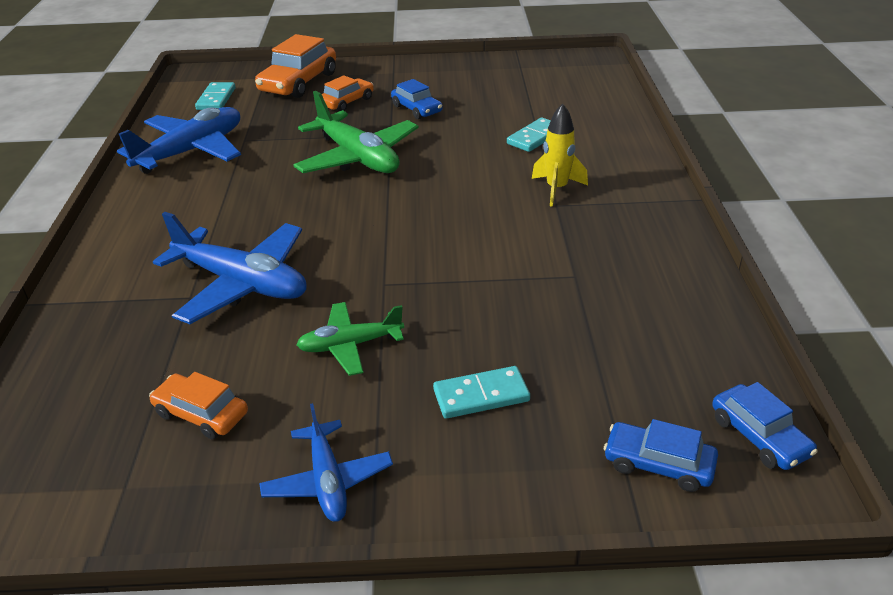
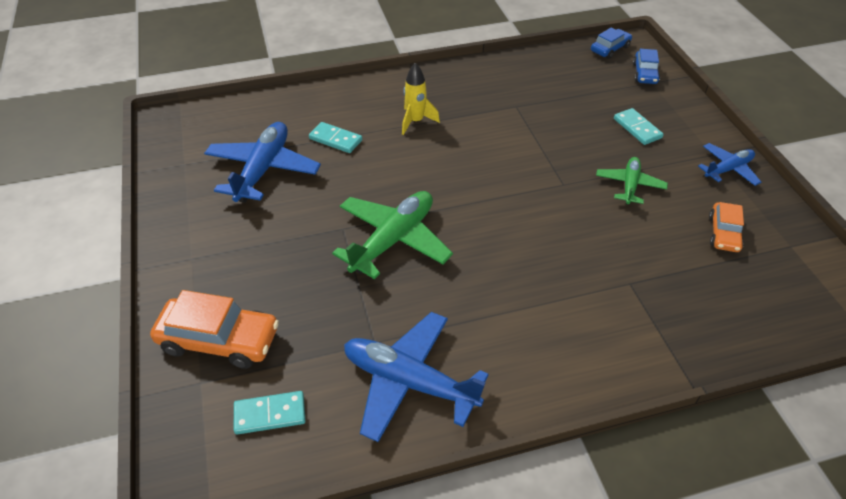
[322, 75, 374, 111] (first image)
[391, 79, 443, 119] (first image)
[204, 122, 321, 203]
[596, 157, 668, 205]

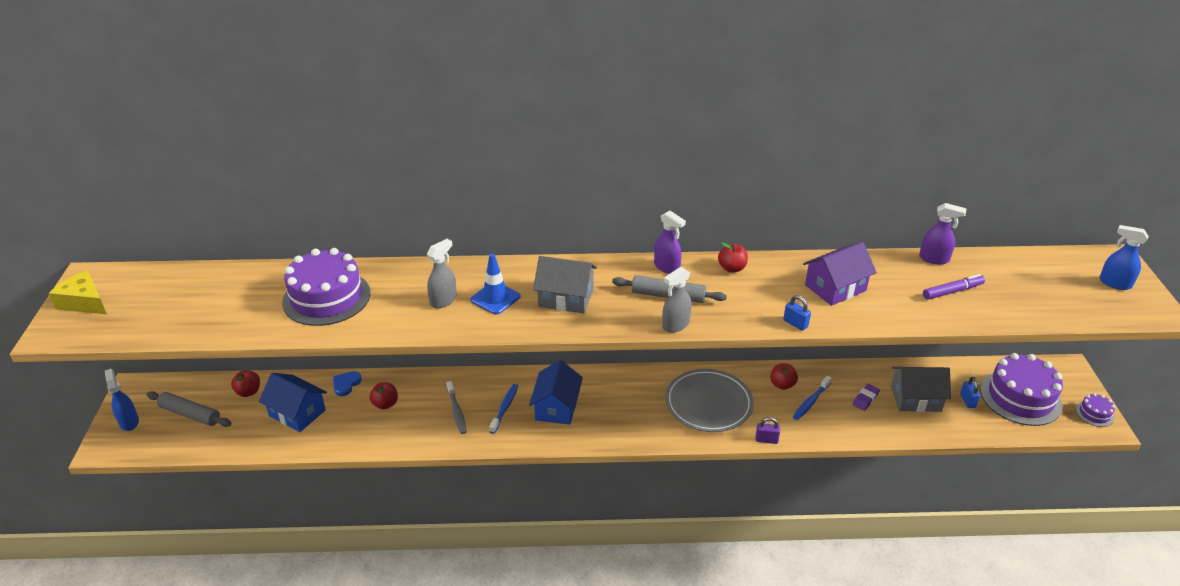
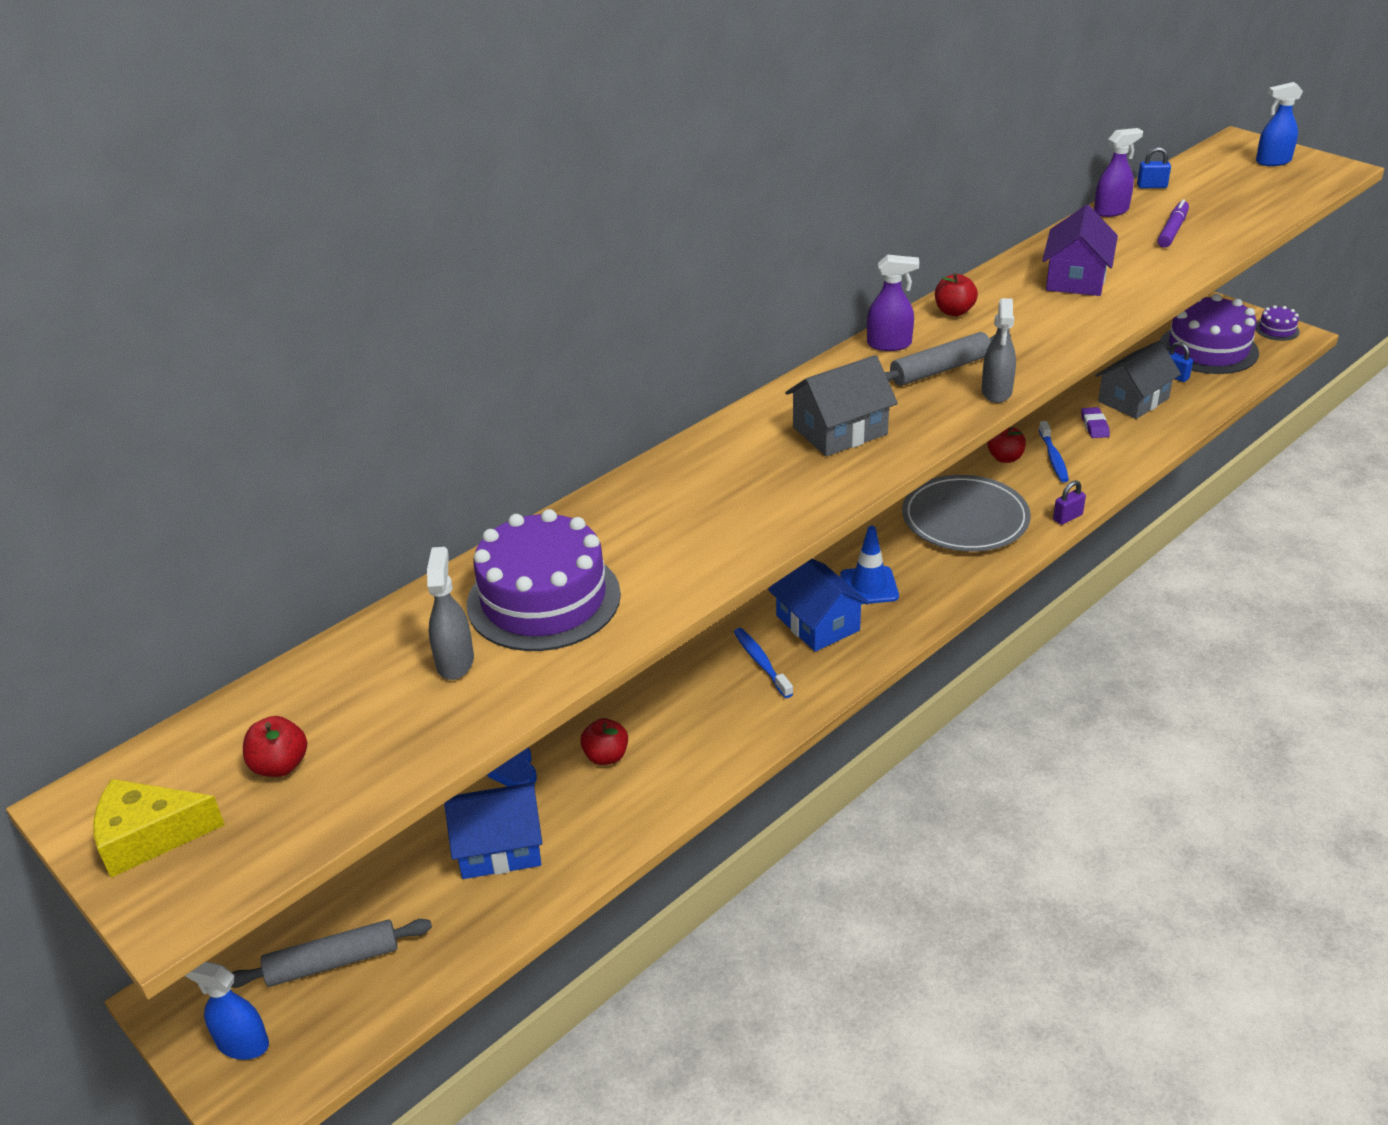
[427, 547, 474, 680]
[840, 526, 899, 604]
[1137, 147, 1171, 188]
[243, 716, 307, 777]
[446, 381, 467, 434] (first image)

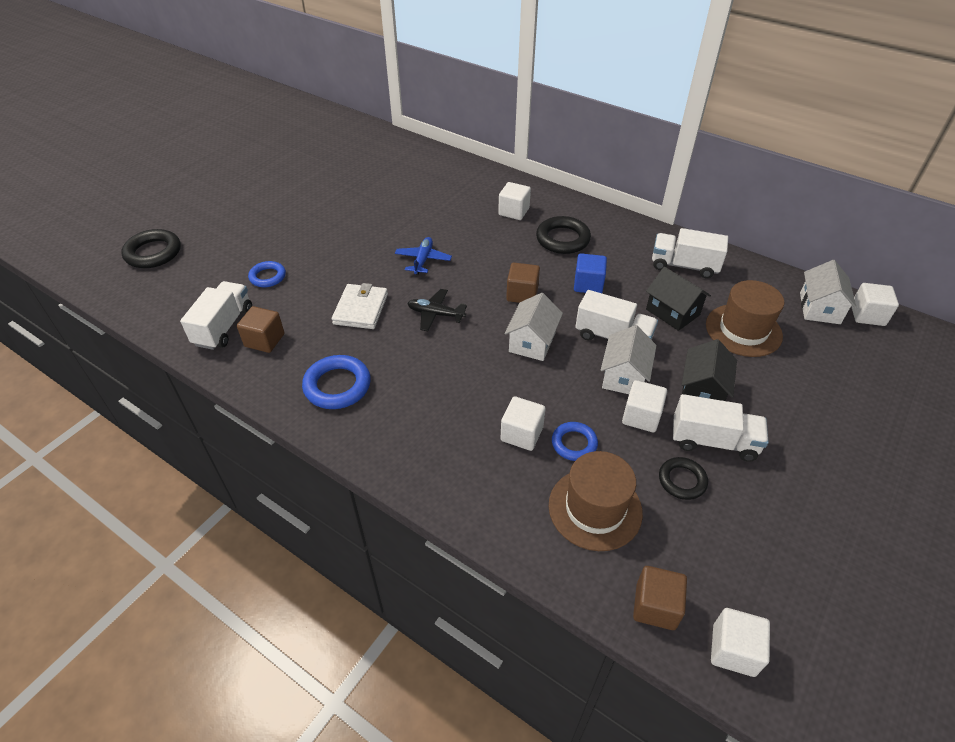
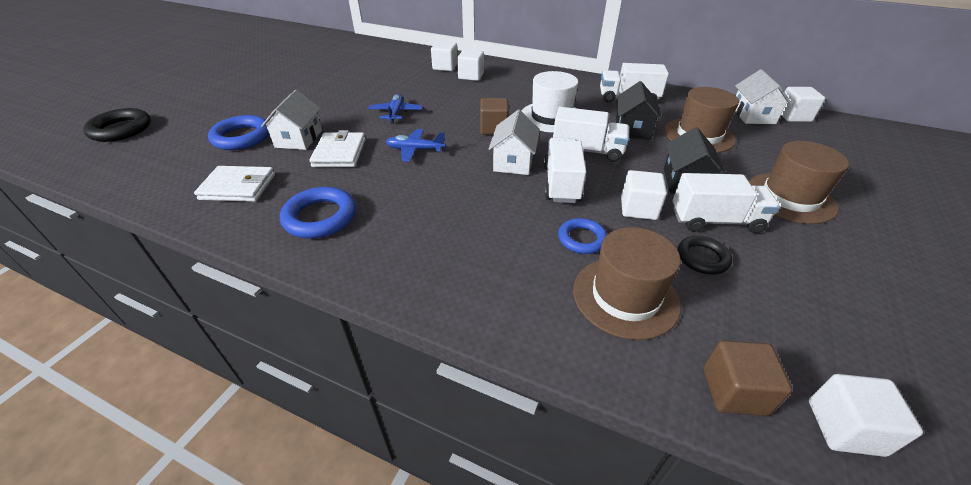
[536, 216, 591, 254] (first image)
[522, 71, 578, 133]
[208, 115, 269, 150]
[616, 81, 662, 140]
[544, 137, 586, 203]
[386, 129, 446, 162]
[194, 166, 275, 202]
[261, 89, 322, 150]
[431, 41, 458, 71]
[749, 141, 849, 224]

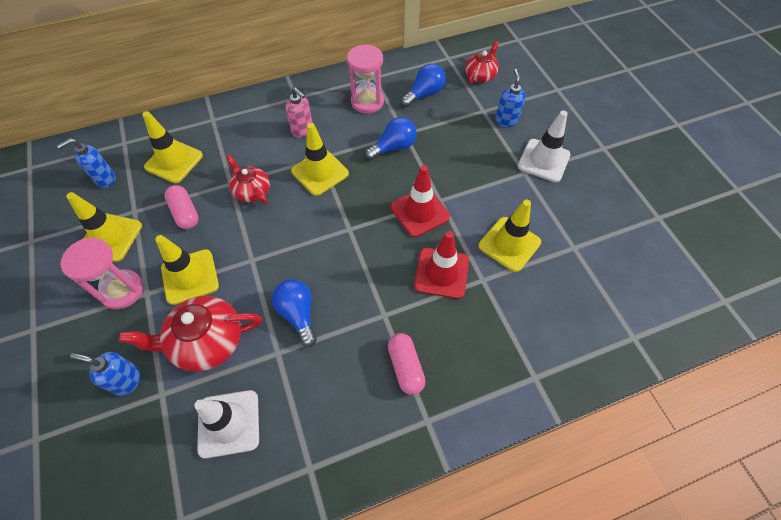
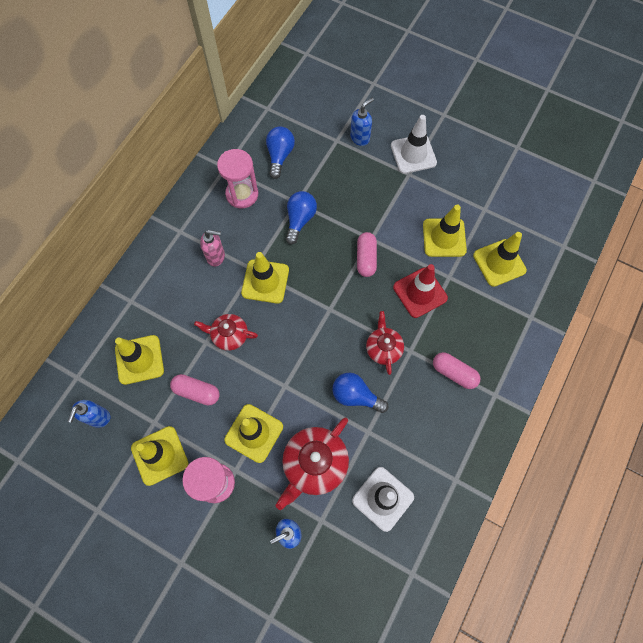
[366, 311, 404, 375]
[350, 98, 374, 146]
[357, 232, 377, 277]
[473, 232, 527, 287]

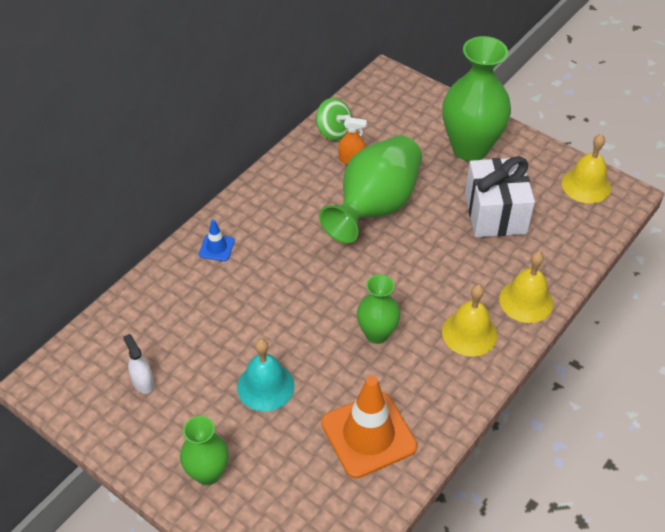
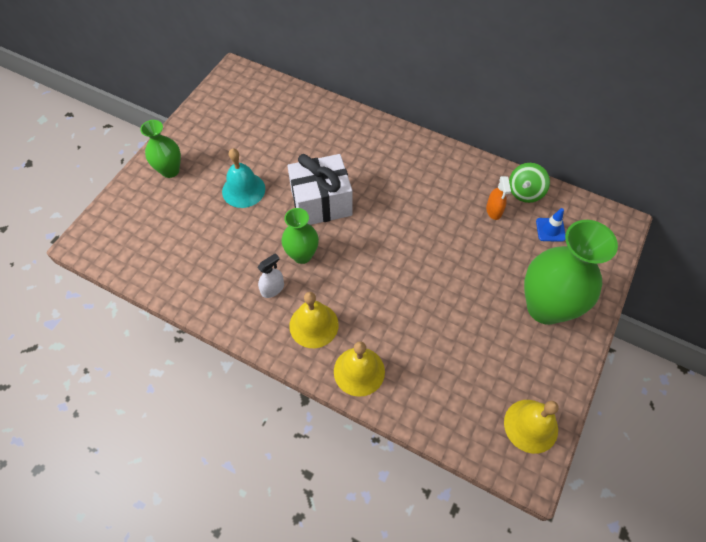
[319, 135, 422, 243] (first image)
[287, 154, 352, 225]
[536, 208, 566, 242]
[257, 253, 284, 298]
[321, 376, 417, 478] (first image)

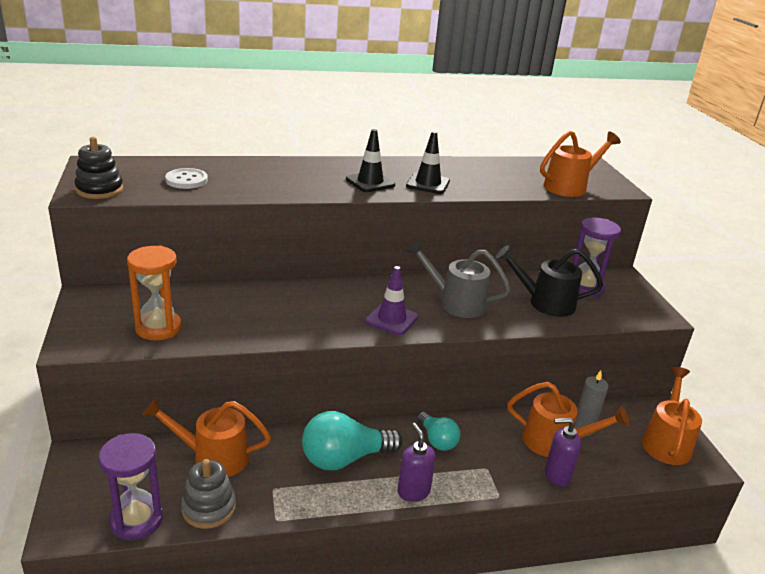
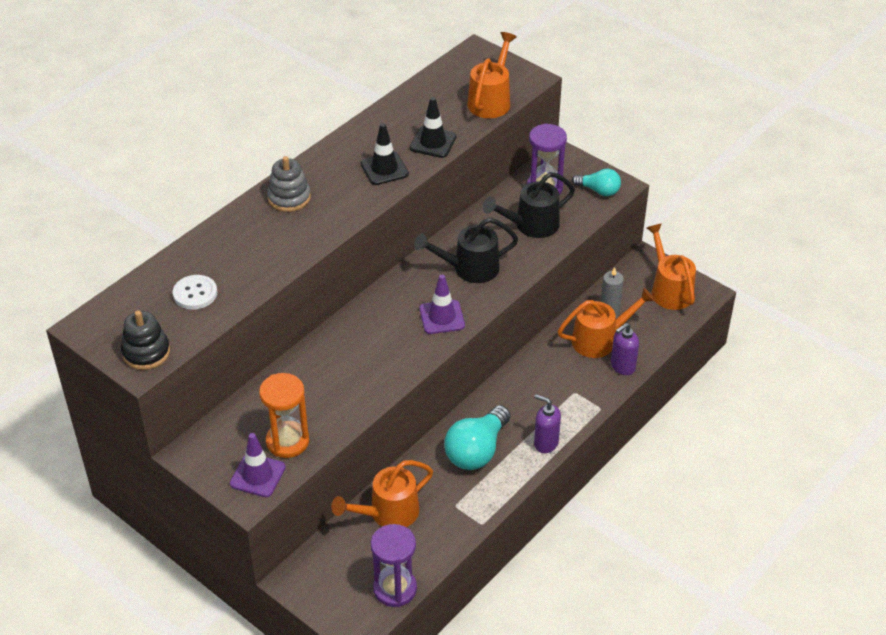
[410, 97, 456, 158]
[414, 218, 518, 283]
[572, 169, 621, 196]
[267, 156, 311, 212]
[230, 433, 286, 497]

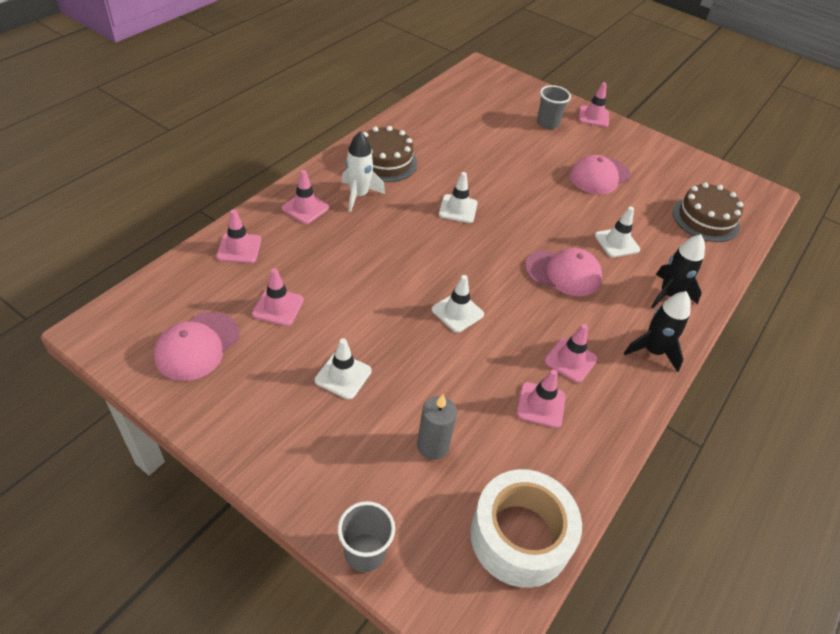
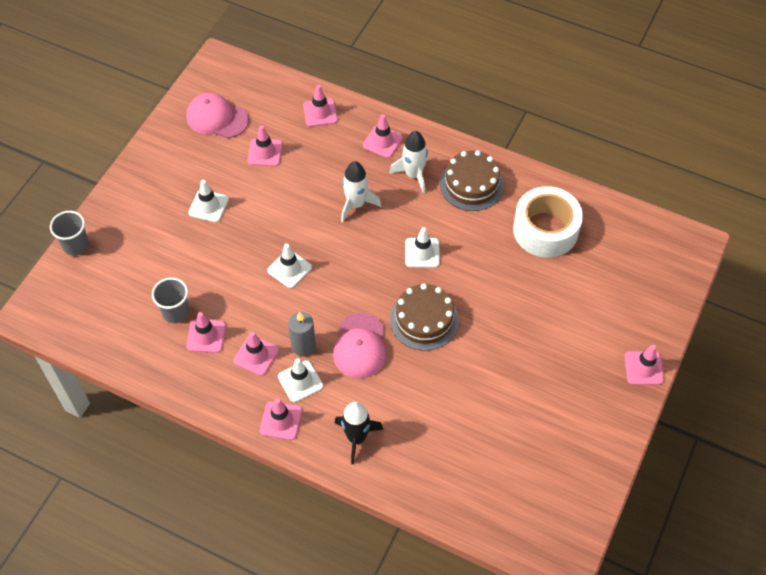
[152, 278, 189, 323]
[570, 155, 630, 195] (first image)
[390, 284, 459, 351]
[278, 358, 323, 402]
[260, 399, 302, 440]
[288, 312, 316, 357]
[513, 186, 583, 258]
[341, 161, 381, 222]

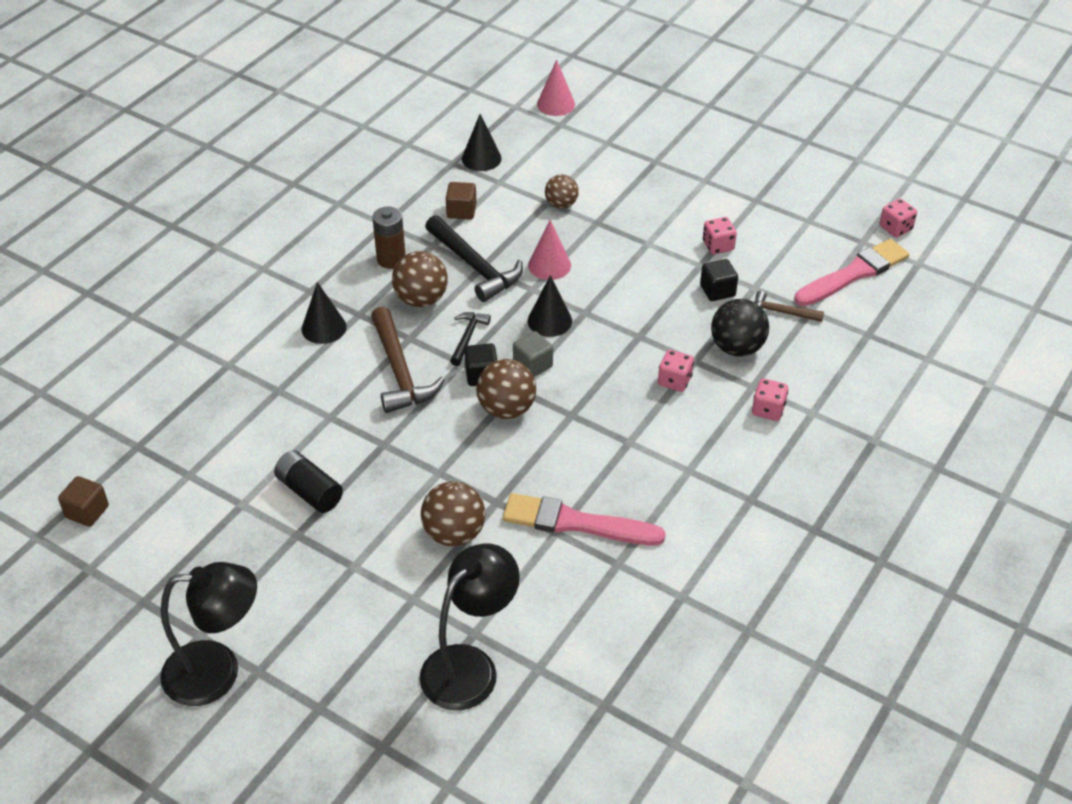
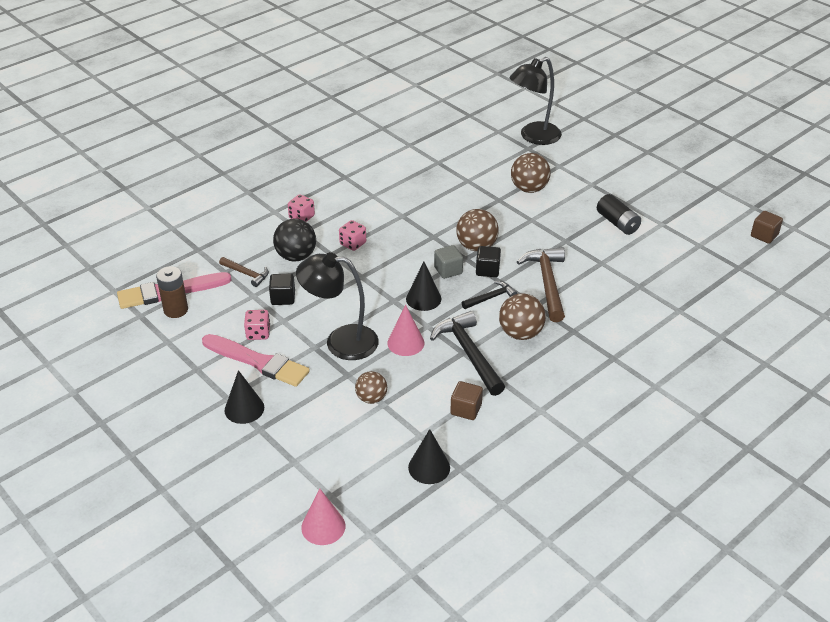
[879, 199, 917, 237] (first image)
[156, 266, 188, 318]
[225, 370, 264, 424]
[462, 281, 517, 309]
[202, 334, 310, 387]
[296, 252, 379, 360]

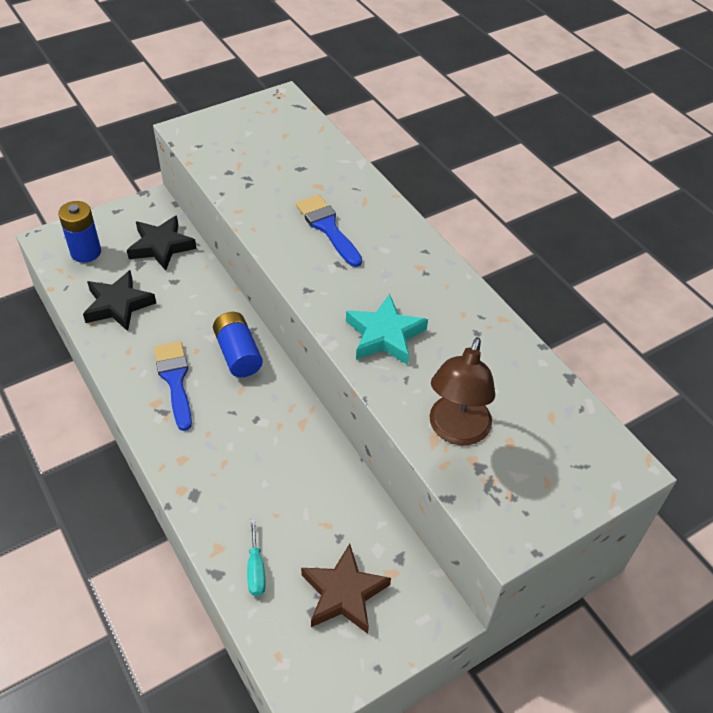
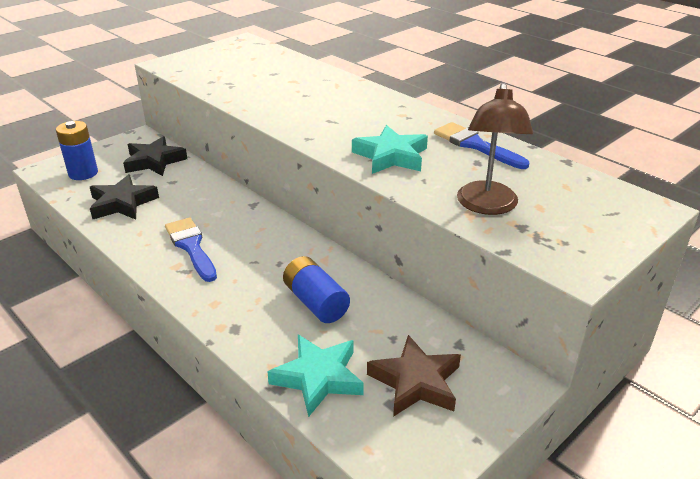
[434, 122, 529, 169]
[283, 256, 350, 323]
[267, 335, 364, 417]

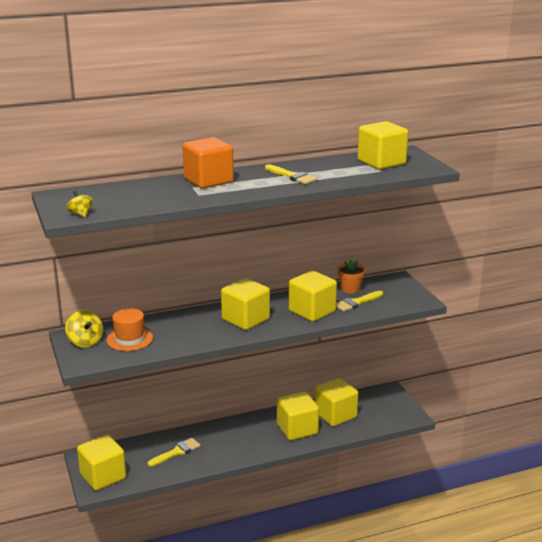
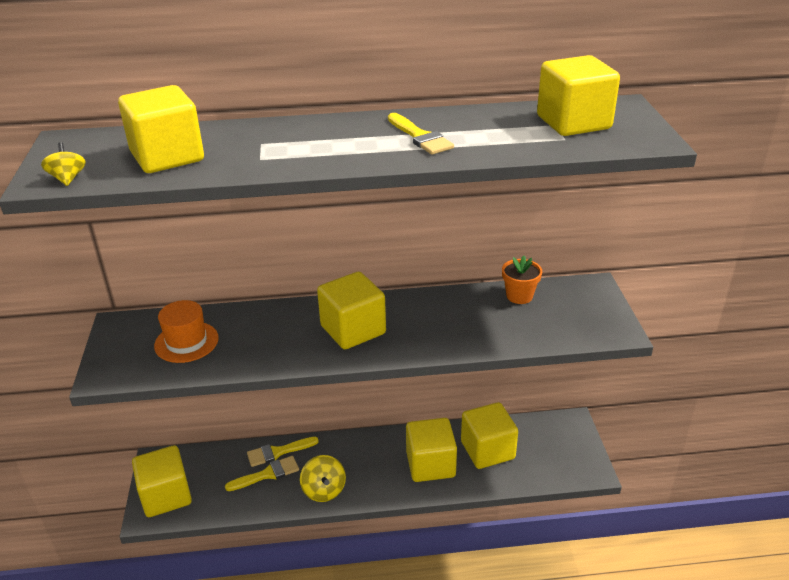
[182, 137, 234, 189] (first image)
[118, 85, 204, 173]
[247, 437, 319, 467]
[300, 455, 346, 502]

